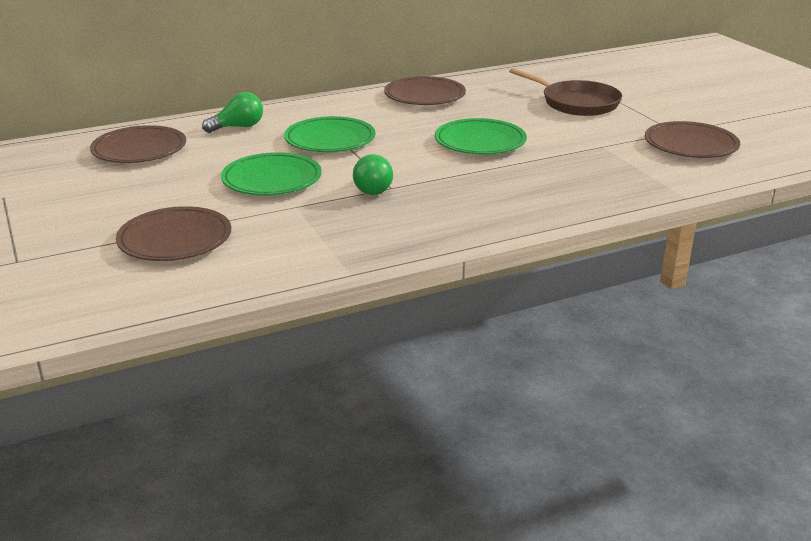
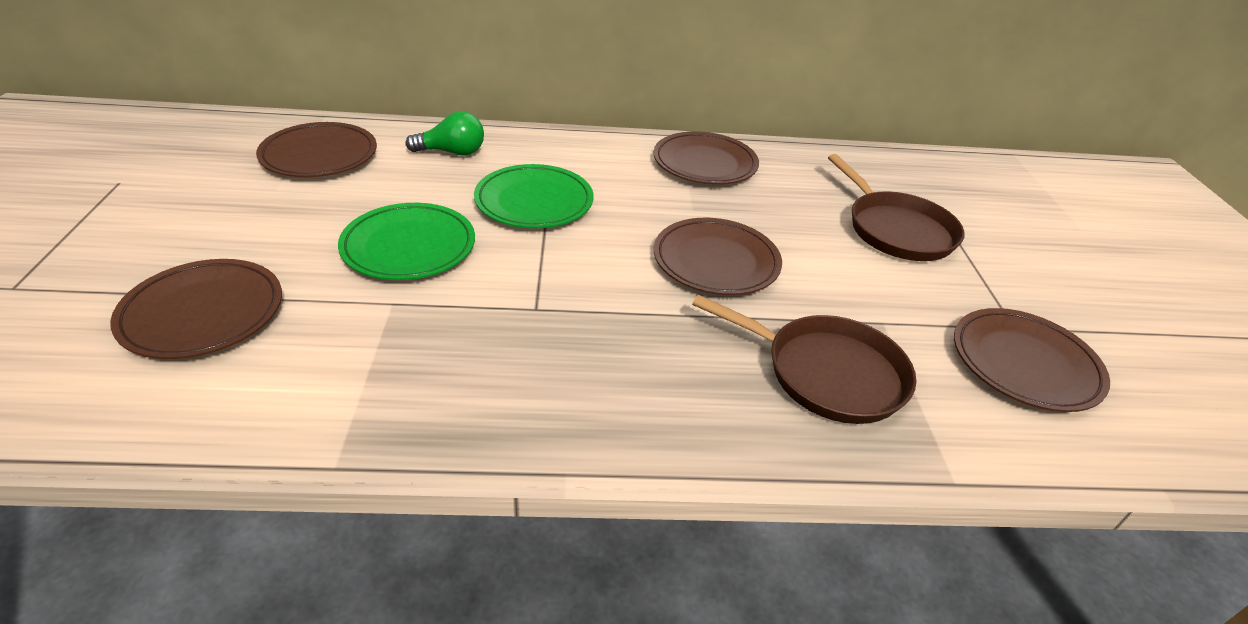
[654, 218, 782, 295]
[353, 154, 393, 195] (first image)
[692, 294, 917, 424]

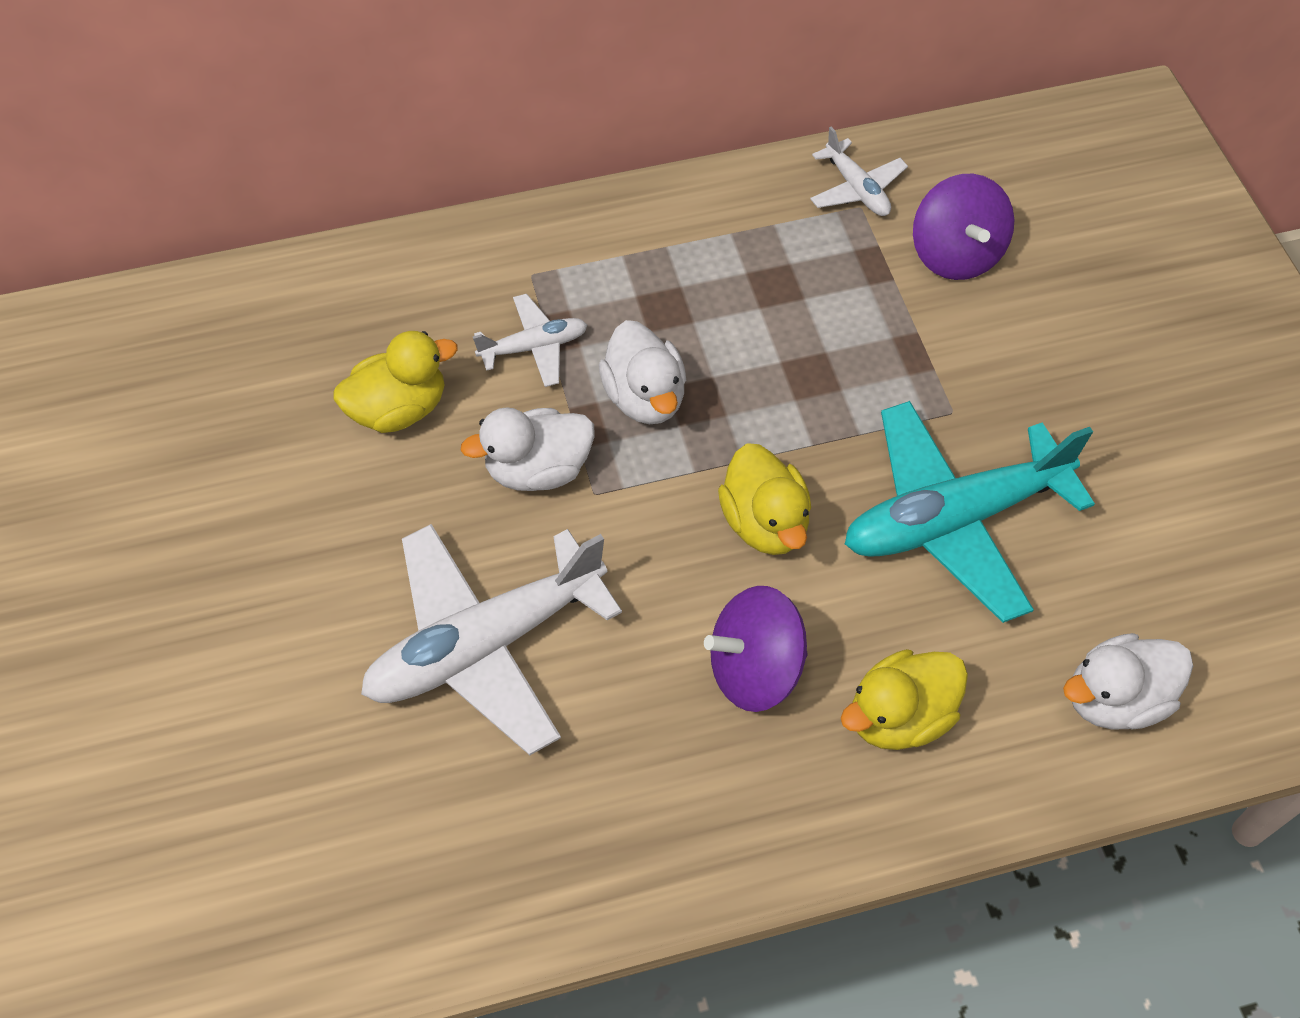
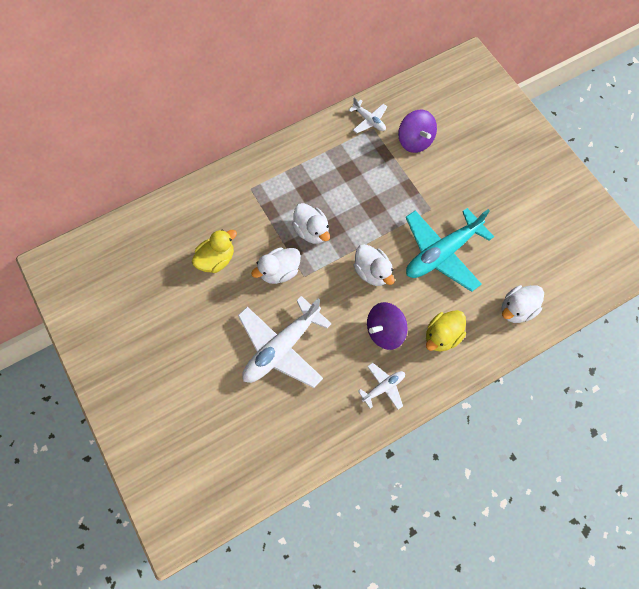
[358, 363, 405, 410]
[353, 244, 395, 286]

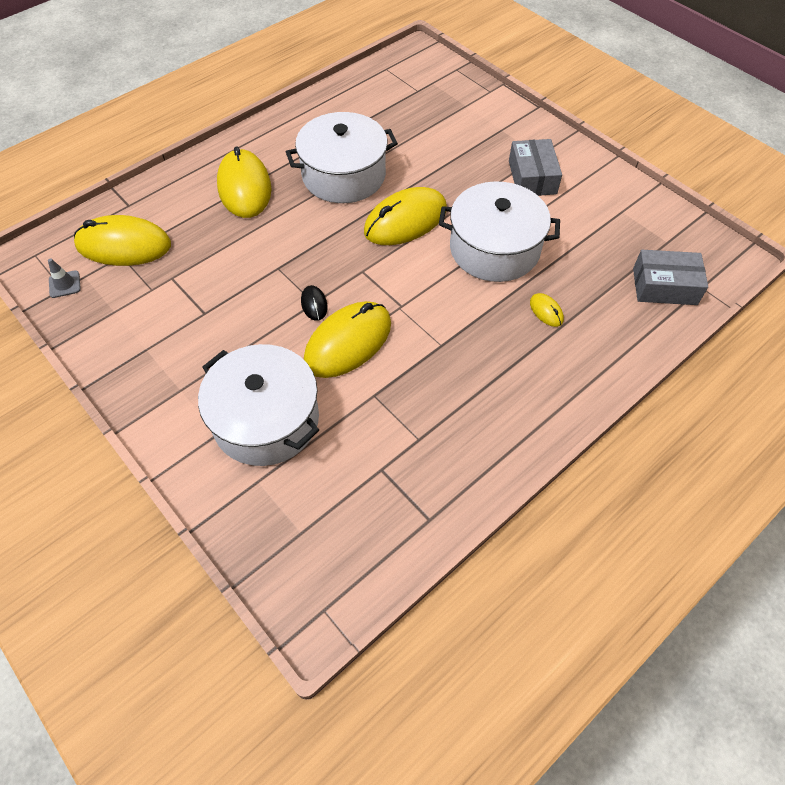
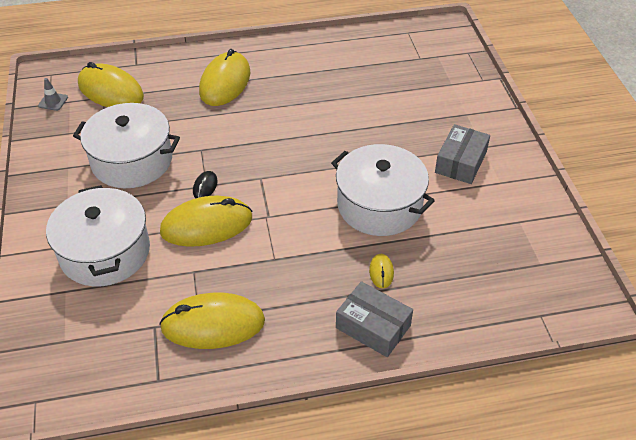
[73, 103, 180, 188]
[159, 293, 265, 349]
[336, 281, 413, 357]

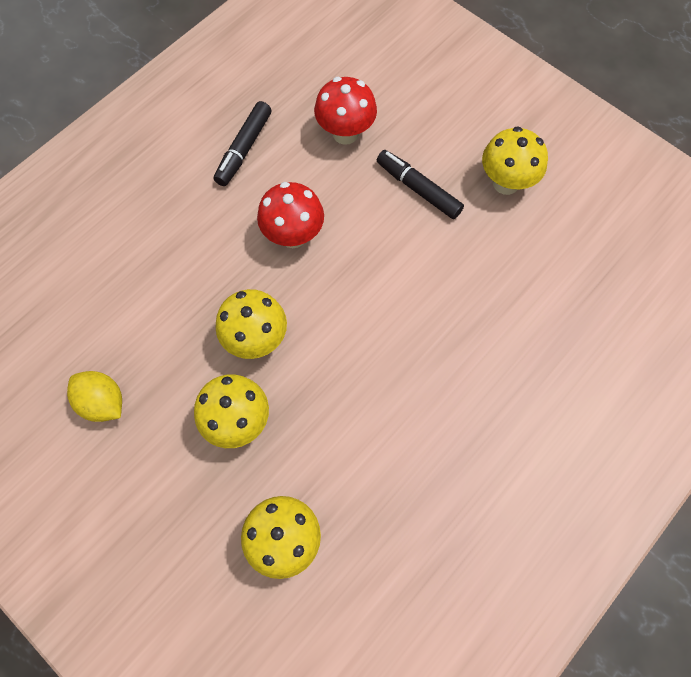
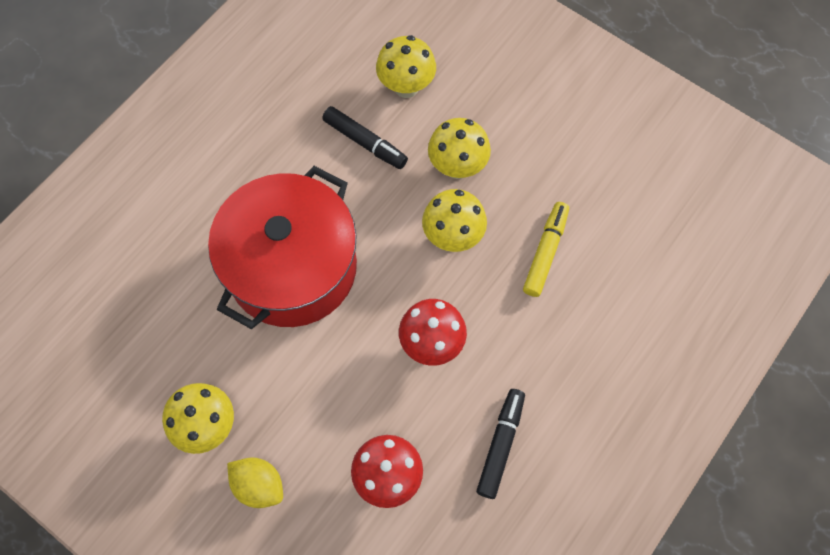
[322, 106, 408, 169]
[227, 457, 283, 508]
[208, 166, 357, 329]
[523, 202, 569, 297]

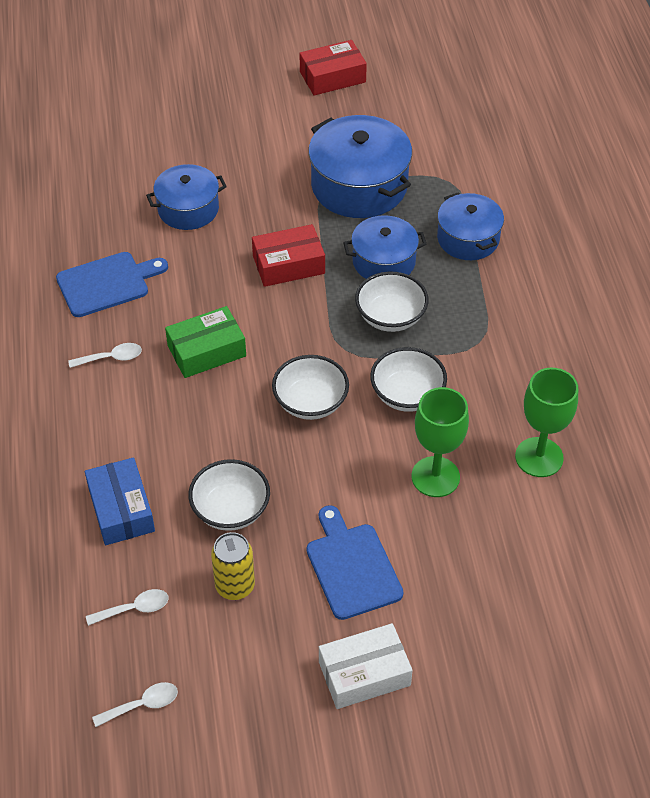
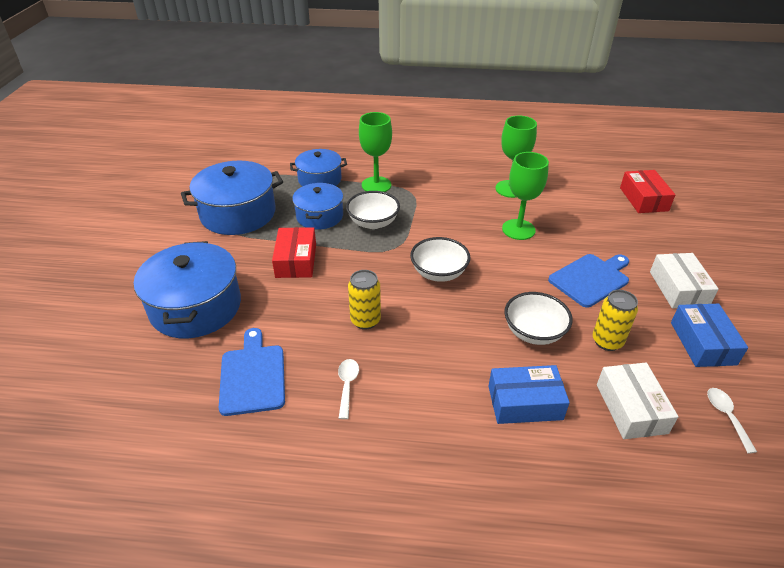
[620, 170, 676, 213]
[134, 241, 241, 338]
[348, 270, 381, 330]
[370, 347, 447, 412] (first image)
[548, 254, 629, 308]
[597, 363, 678, 439]
[359, 112, 392, 192]
[671, 304, 748, 367]

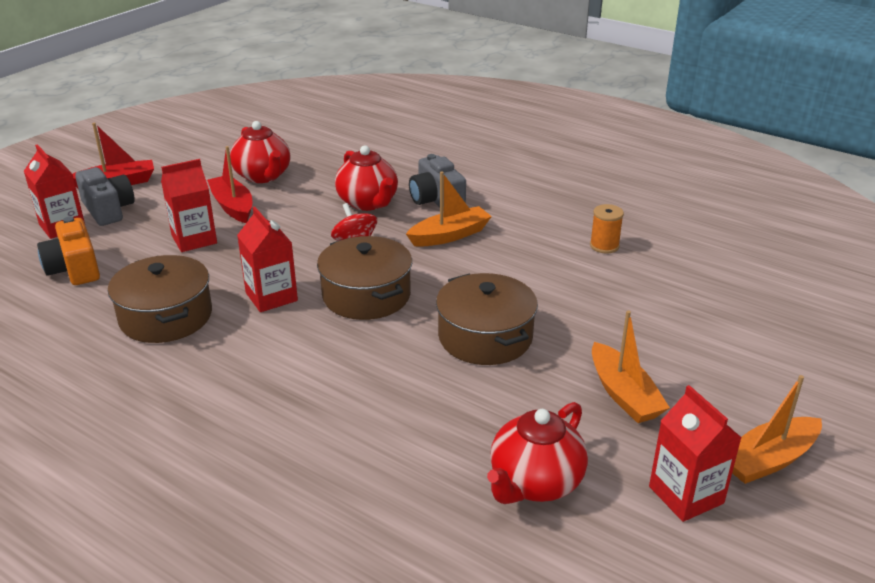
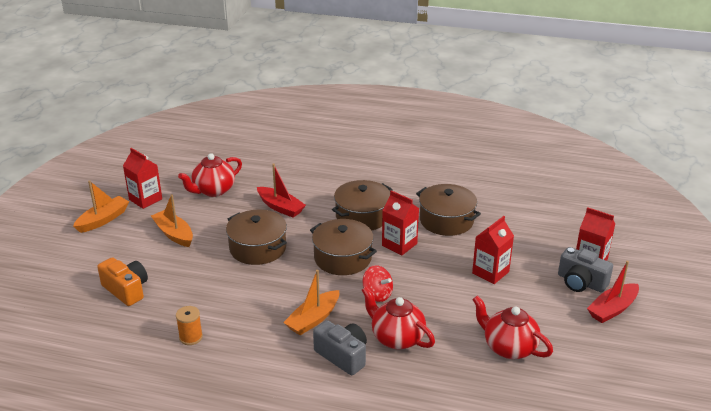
[257, 164, 306, 218]
[97, 257, 148, 306]
[178, 153, 242, 197]
[332, 180, 393, 231]

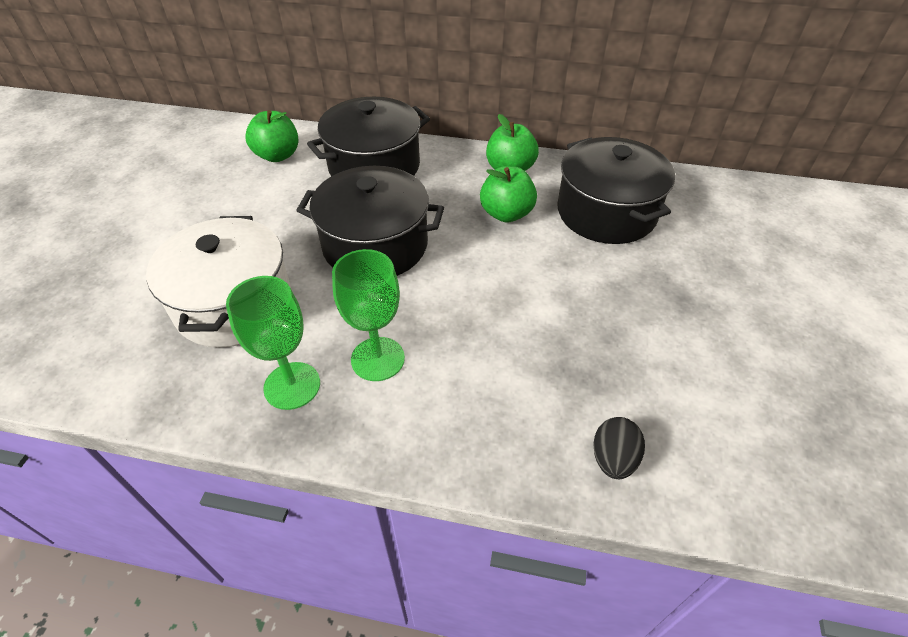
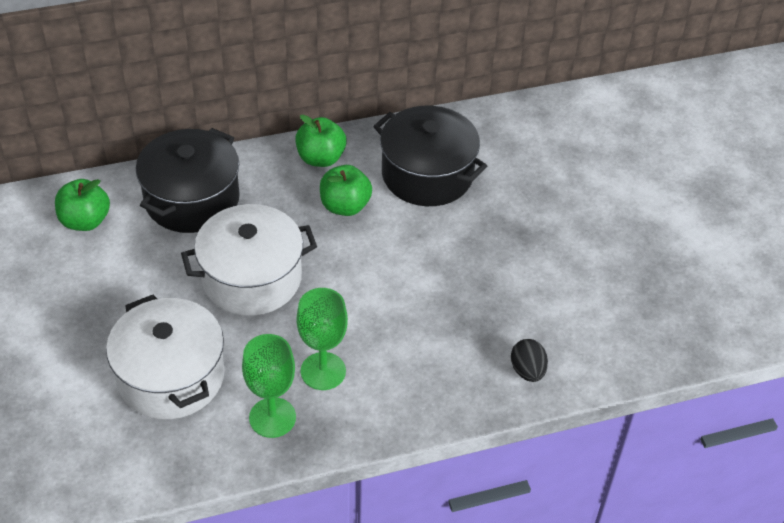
[181, 204, 317, 316]

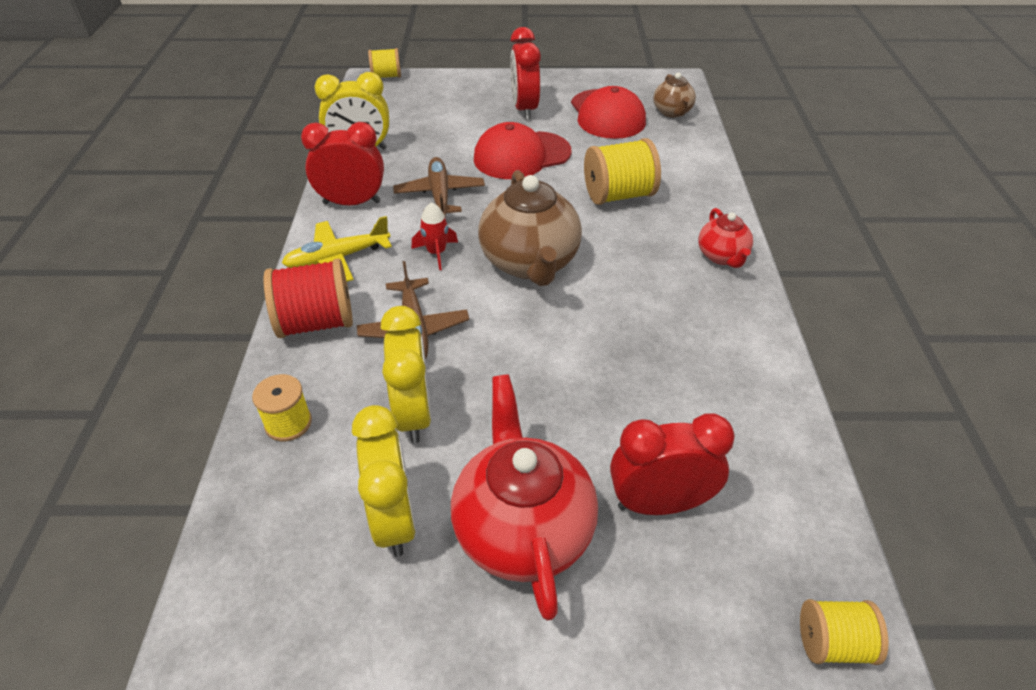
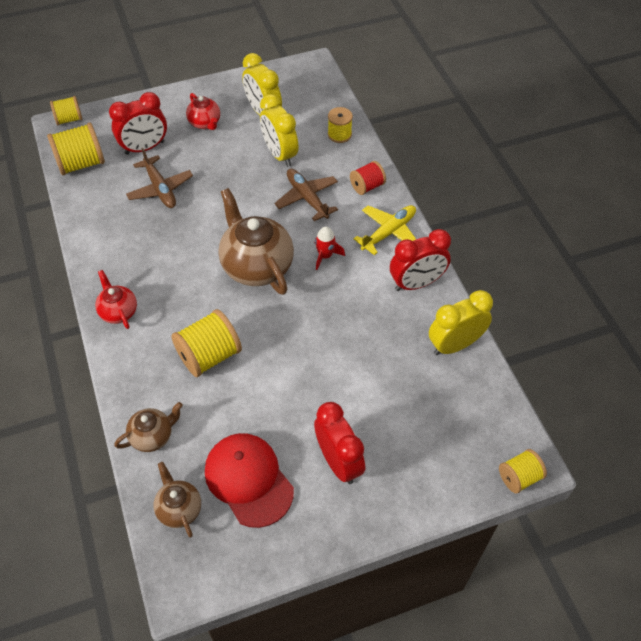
[474, 122, 572, 179] (first image)
[126, 148, 193, 208]
[350, 161, 386, 195]
[186, 93, 220, 130]
[47, 122, 105, 175]
[114, 402, 183, 452]

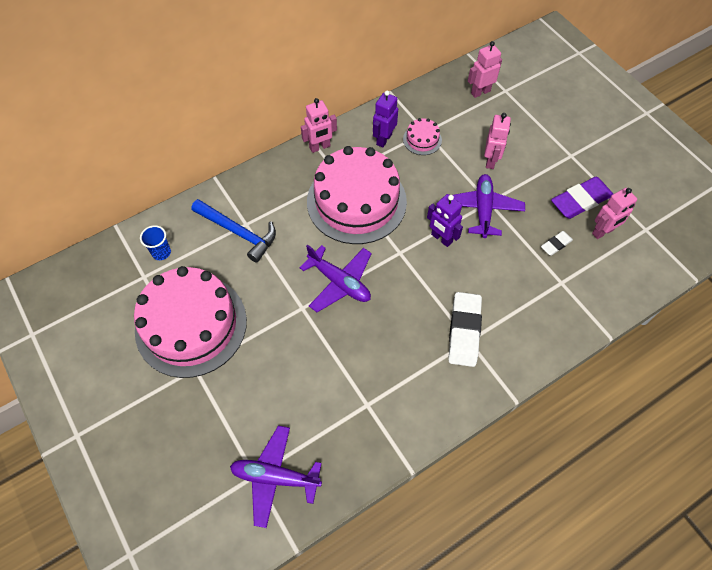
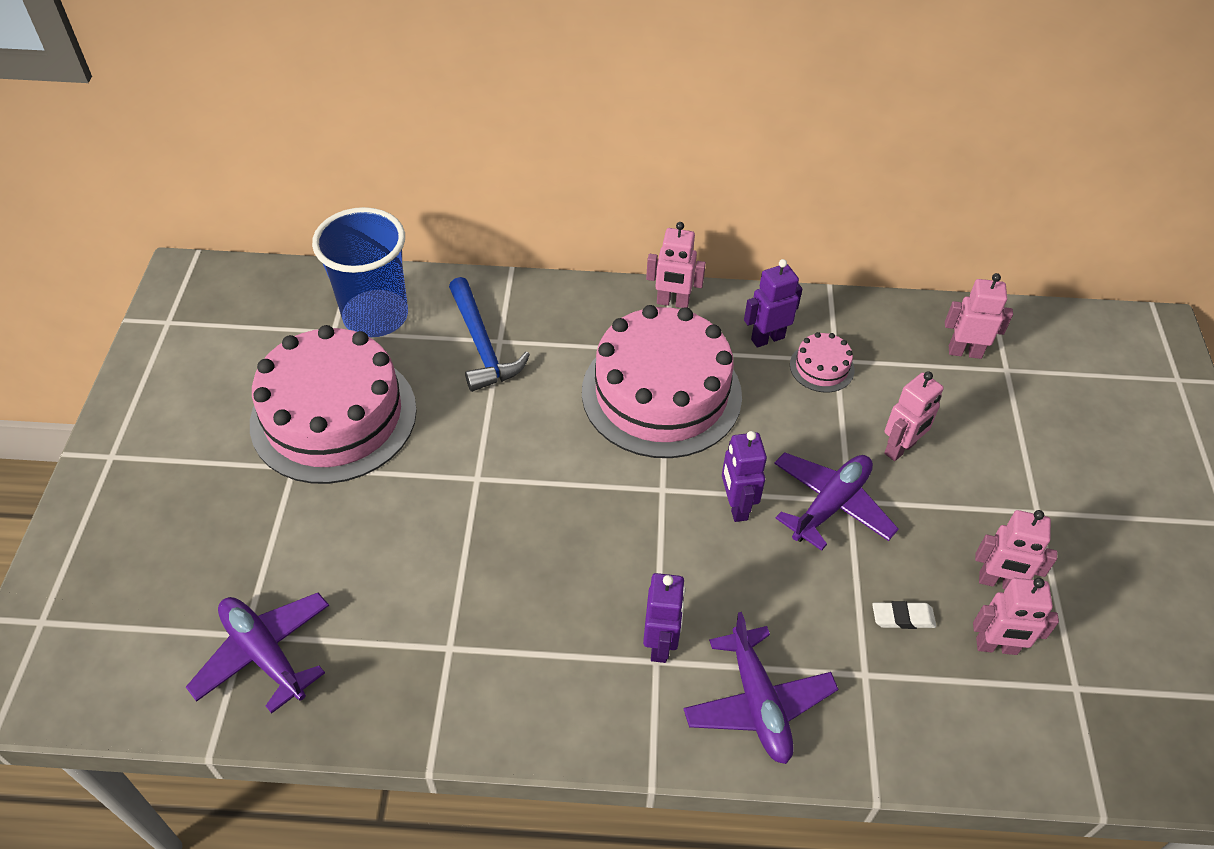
[975, 510, 1057, 589]
[312, 207, 408, 337]
[683, 612, 838, 764]
[643, 573, 686, 663]

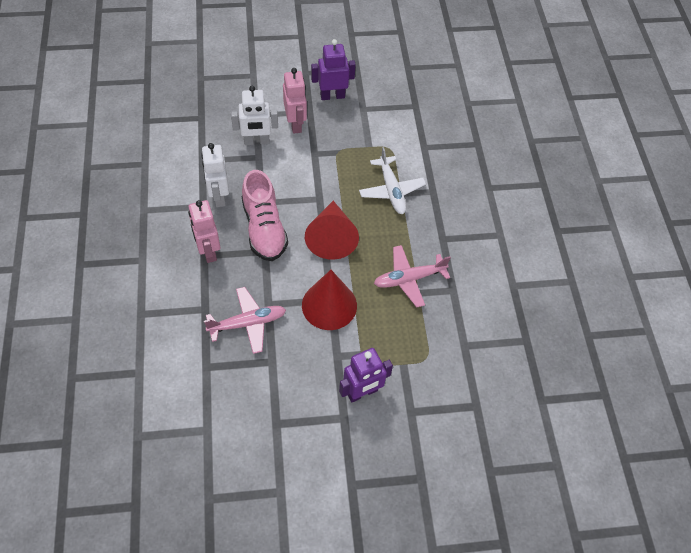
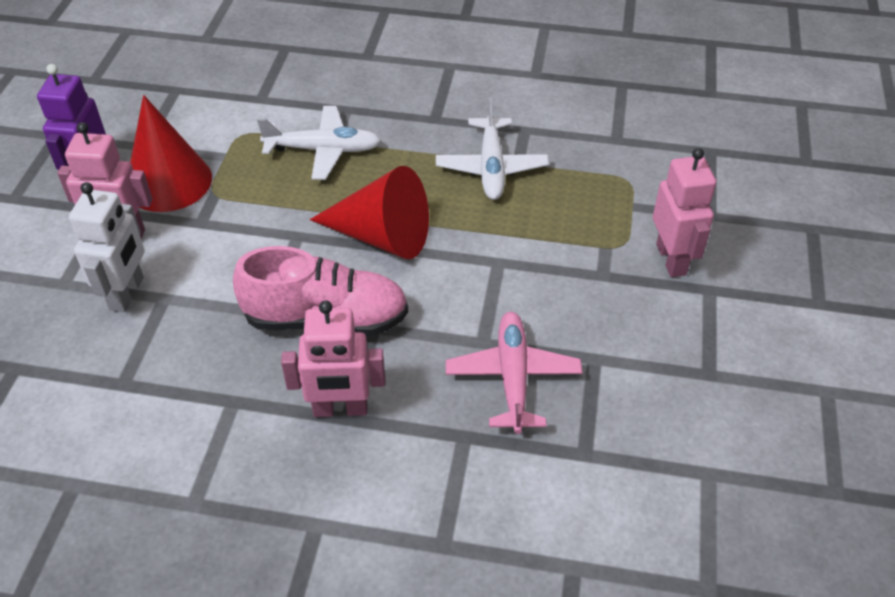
[201, 143, 229, 207] (first image)
[436, 98, 549, 200]
[130, 95, 212, 212]
[653, 148, 716, 277]

